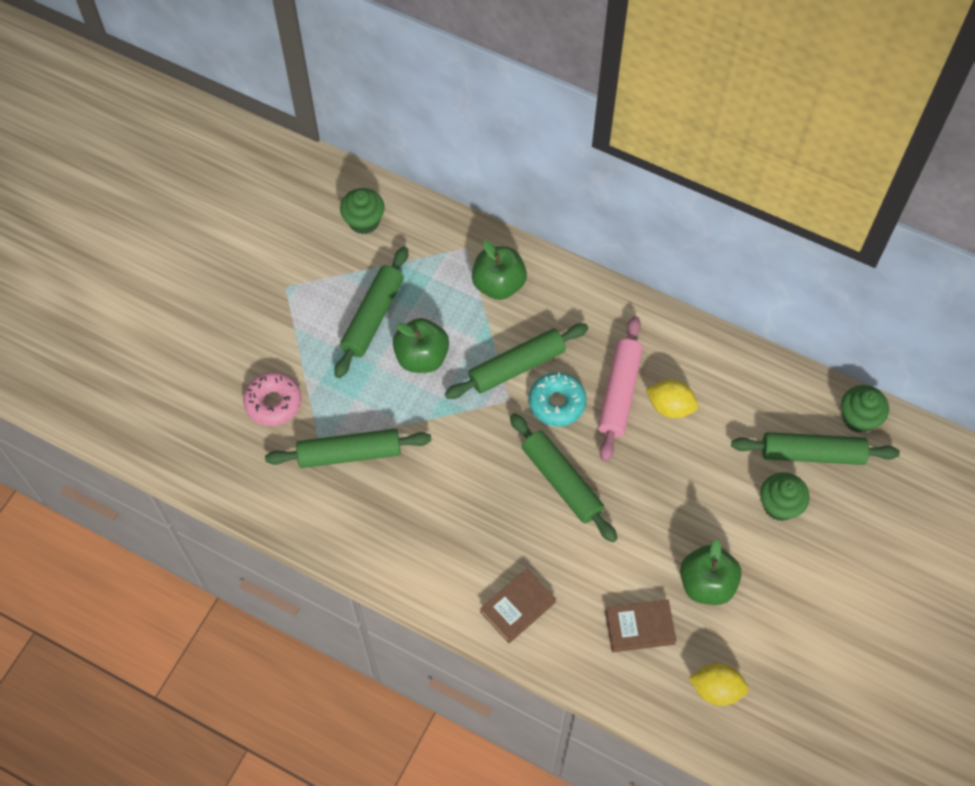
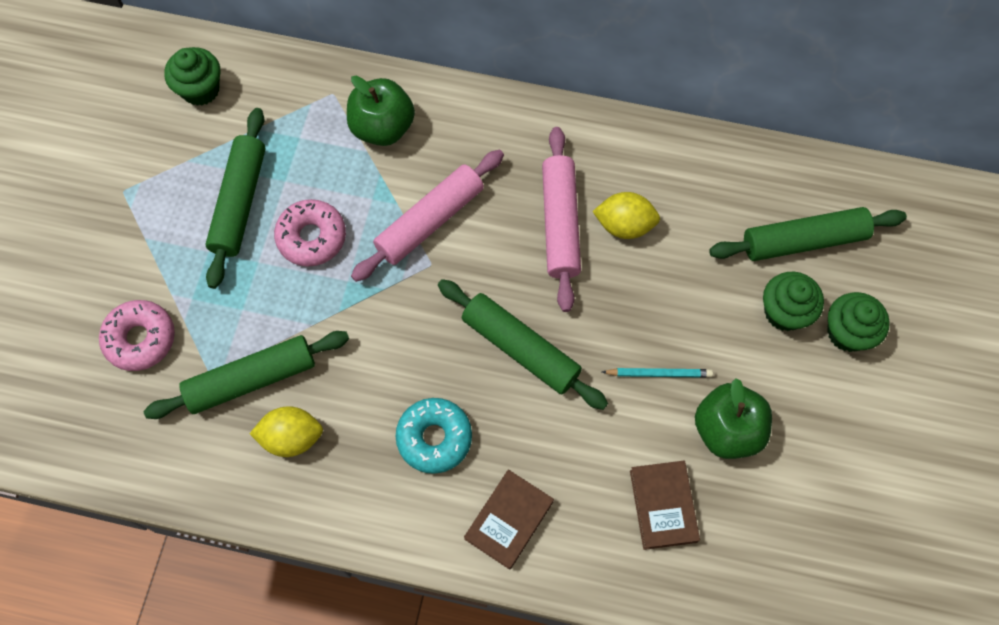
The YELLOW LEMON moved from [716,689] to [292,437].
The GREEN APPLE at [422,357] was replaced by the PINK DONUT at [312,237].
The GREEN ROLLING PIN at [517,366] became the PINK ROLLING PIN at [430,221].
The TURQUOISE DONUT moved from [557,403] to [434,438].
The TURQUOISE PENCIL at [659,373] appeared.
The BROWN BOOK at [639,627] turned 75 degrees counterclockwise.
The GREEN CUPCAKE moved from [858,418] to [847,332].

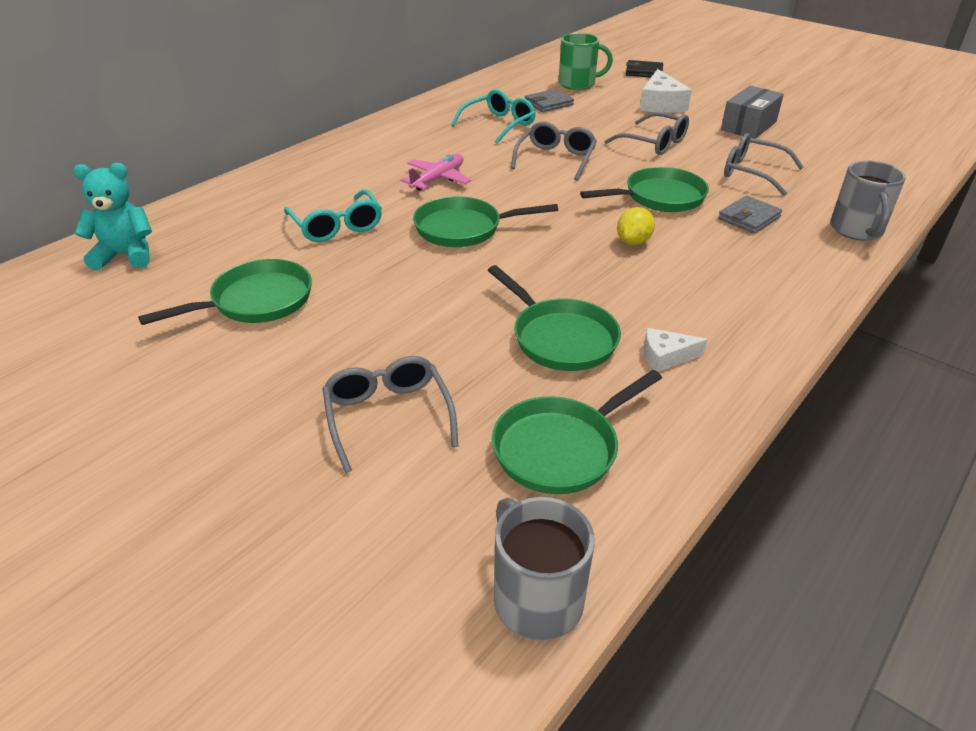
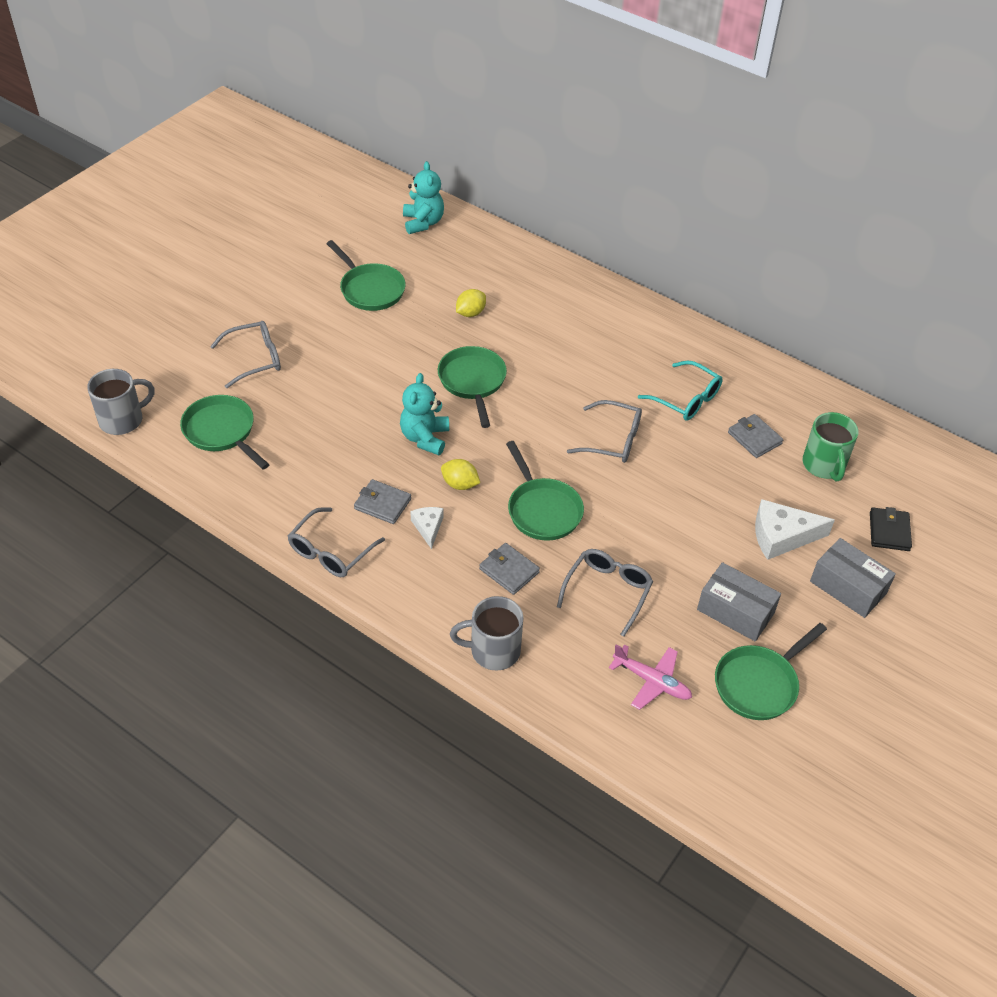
The GREY GLASSES moved from [654,143] to [330,552].
The GREY WALLET at [382,504] appeared.
The TURQUOISE TEDDY BEAR at [425,438] appeared.
The WHITE CHEESE moved from [666,357] to [428,527].
The TURQUOISE GLASSES at [337,226] was replaced by the YELLOW LEMON at [470,313].
The PINK PLANE moved from [437,179] to [651,681].
The GREEN PAN moved from [560,338] to [759,684].
The GREY BOX at [848,587] appeared.

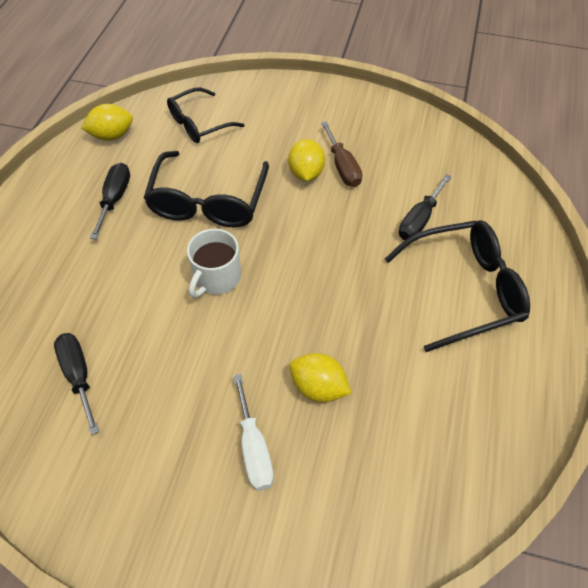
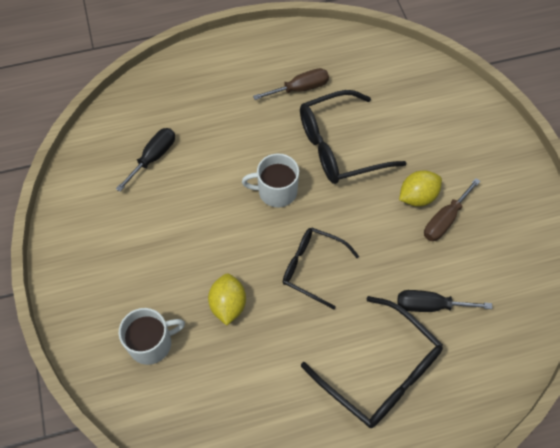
The WHITE MUG at [151,343] appeared.
The BLACK SCREWDRIVER at [115,199] became the BROWN SCREWDRIVER at [300,89].
The BLACK GLASSES moved from [199,124] to [312,268].
The YELLOW LEMON at [112,135] disappeared.
The WHITE SCREWDRIVER at [254,448] disappeared.

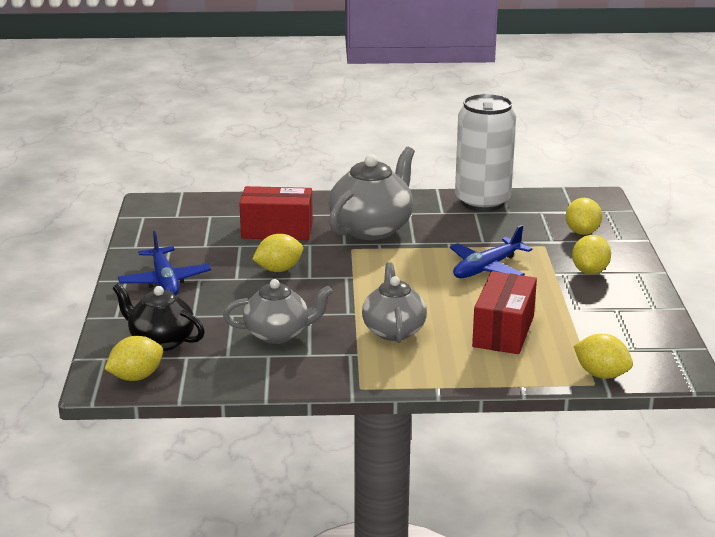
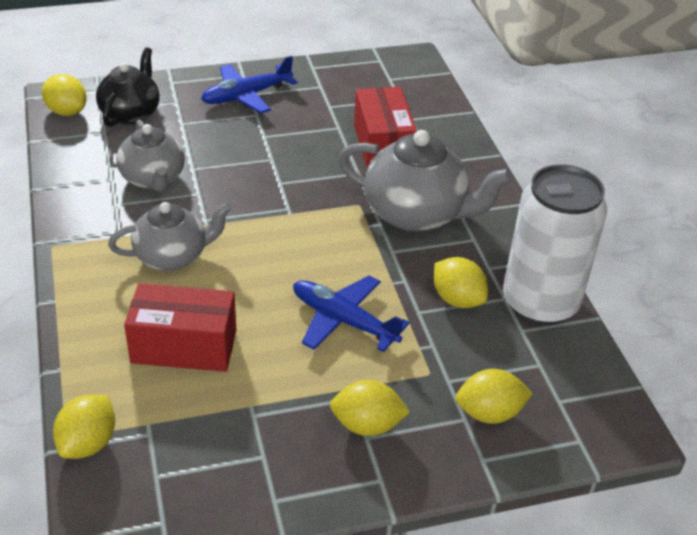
The YELLOW LEMON moved from [278,269] to [457,299].

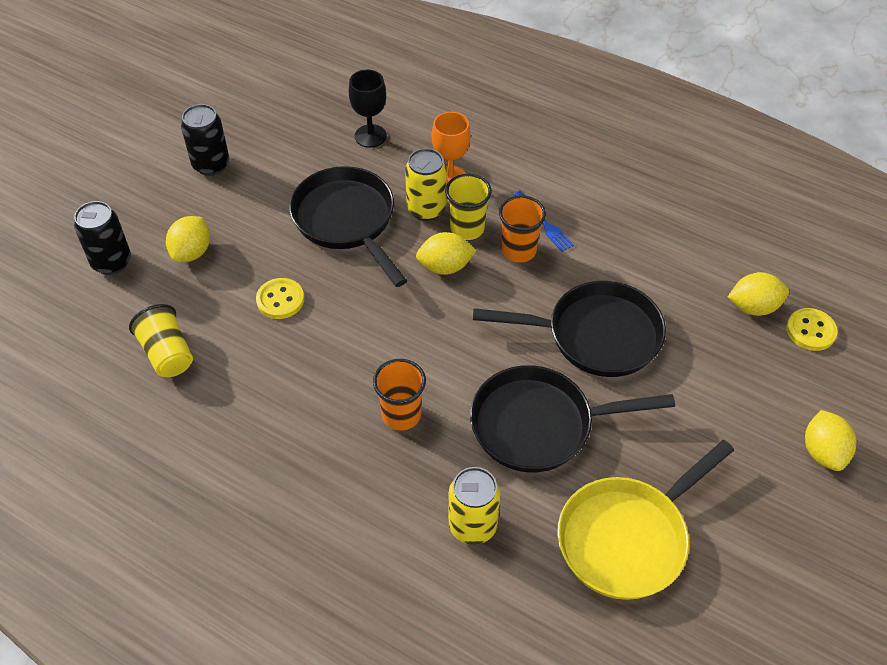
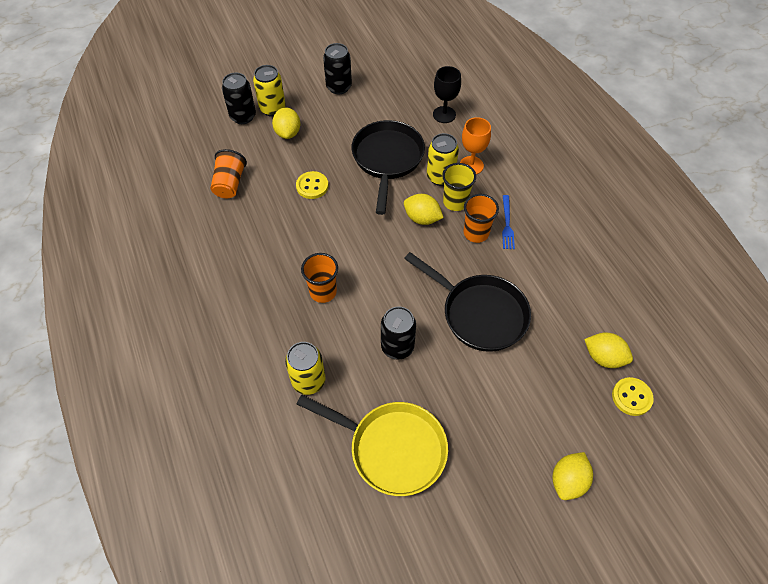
The YELLOW CUP at [167,354] became the ORANGE CUP at [230,183].
The YELLOW CAN at [272,109] appeared.
The YELLOW LEMON at [192,252] turned 60 degrees counterclockwise.
The YELLOW PAN at [627,538] turned 150 degrees counterclockwise.
The BLACK PAN at [539,425] was replaced by the BLACK CAN at [397,347].

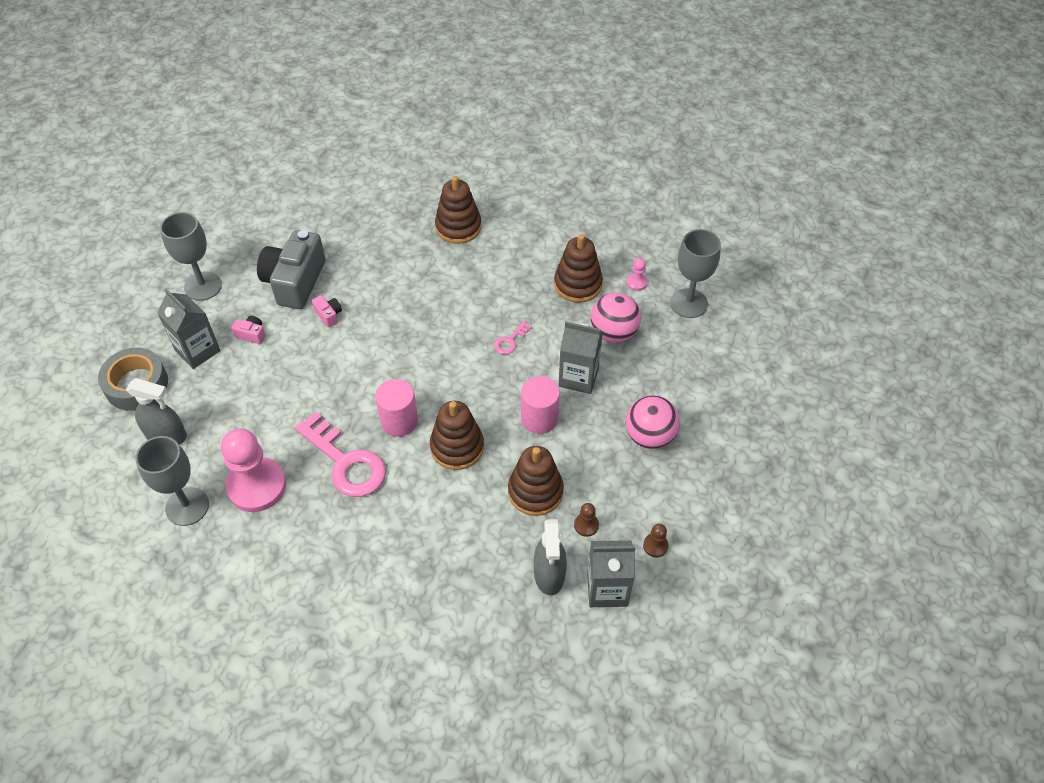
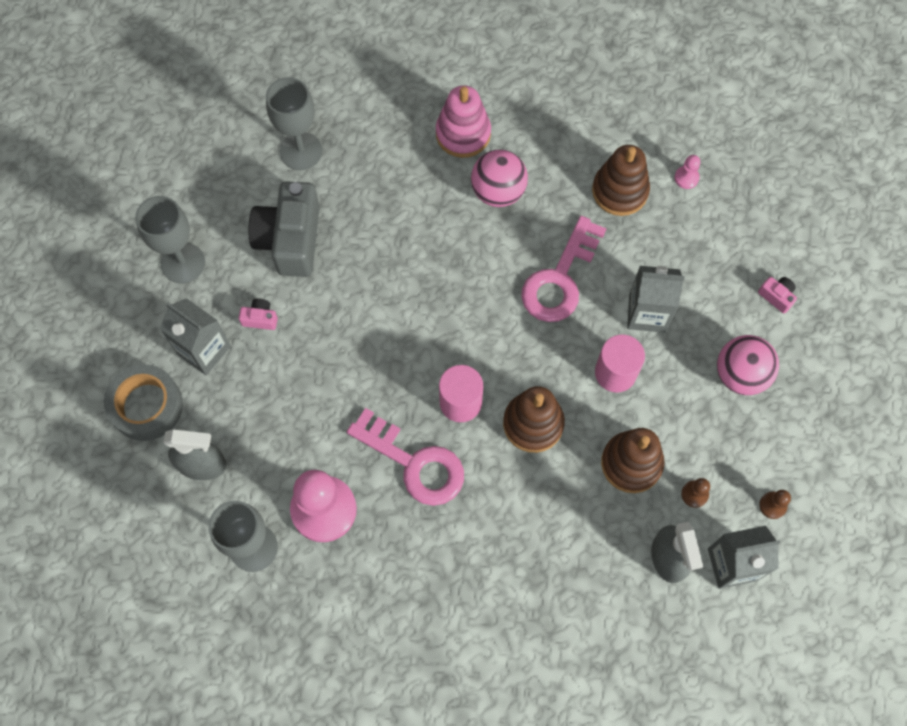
The GREY GOBLET moved from [689,303] to [301,151].
The BROWN STACKING TOY at [458,227] became the PINK STACKING TOY at [463,134].
The PINK BALL moved from [613,333] to [498,192].
The PINK KEY at [510,341] changed to 2.26 times the size.
The PINK CAMERA moved from [328,315] to [776,296].

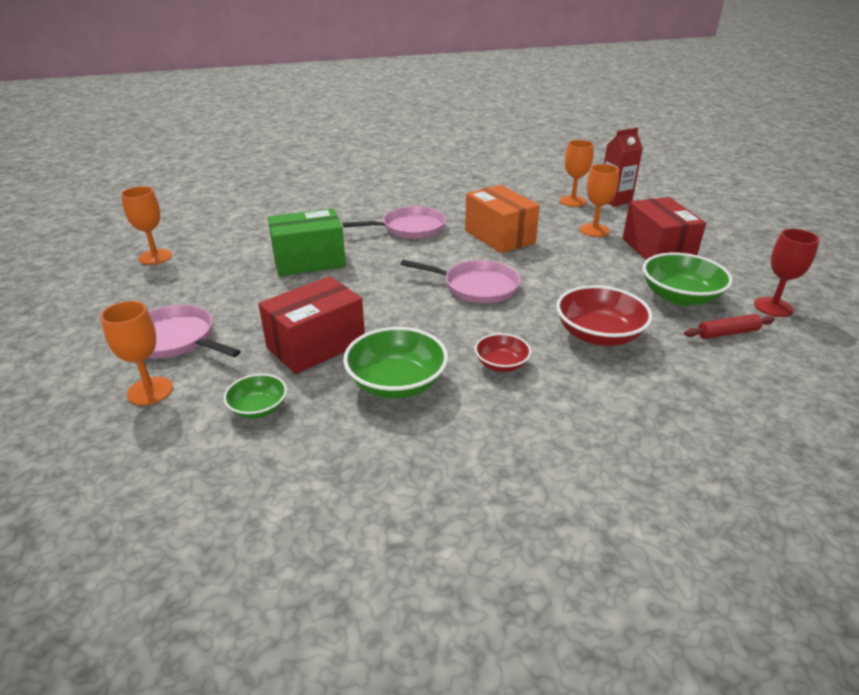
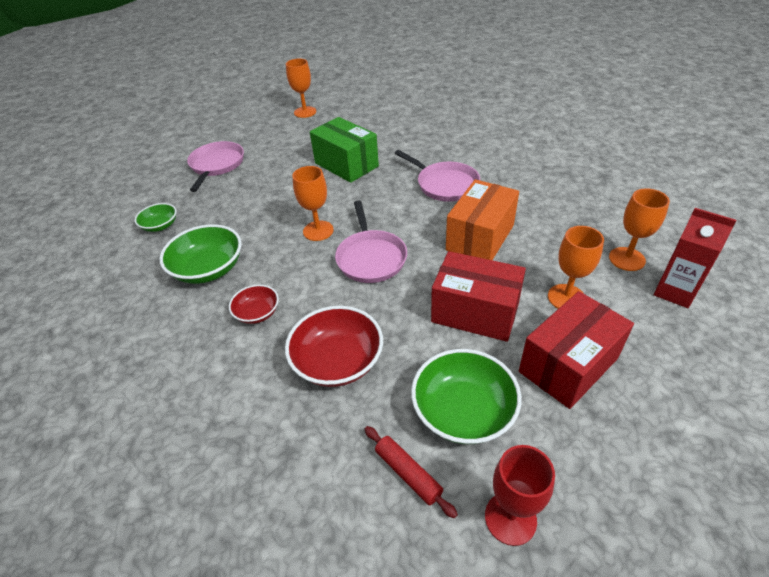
The ORANGE GOBLET moved from [150,391] to [318,231].
The RED BOX moved from [316,345] to [475,312].

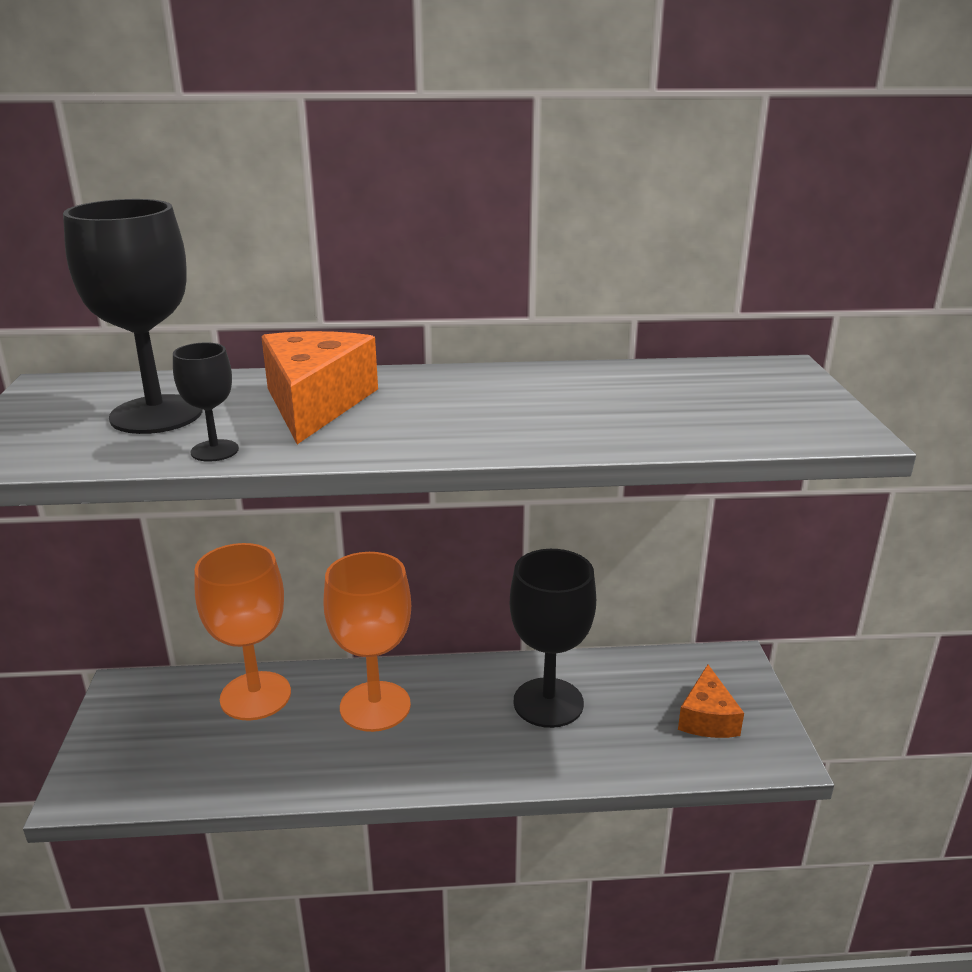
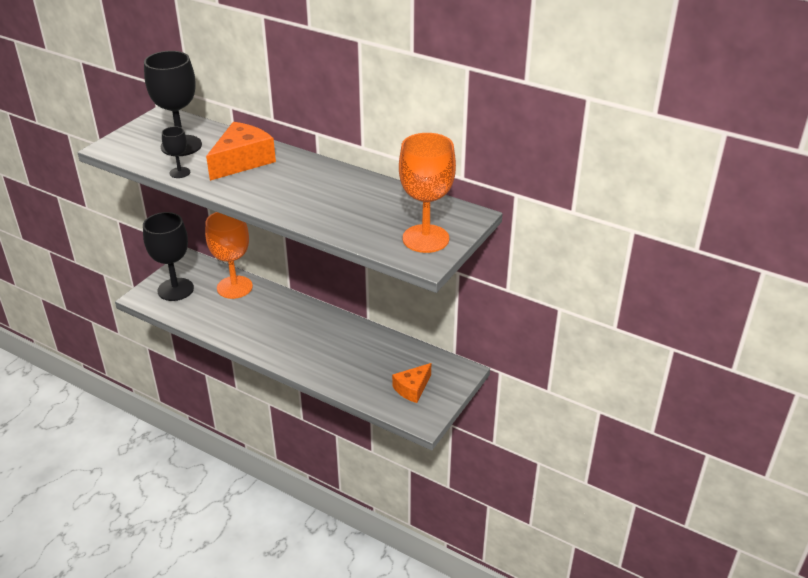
The BLACK GOBLET moved from [548,702] to [175,289].
The ORANGE GOBLET moved from [375,706] to [425,239].

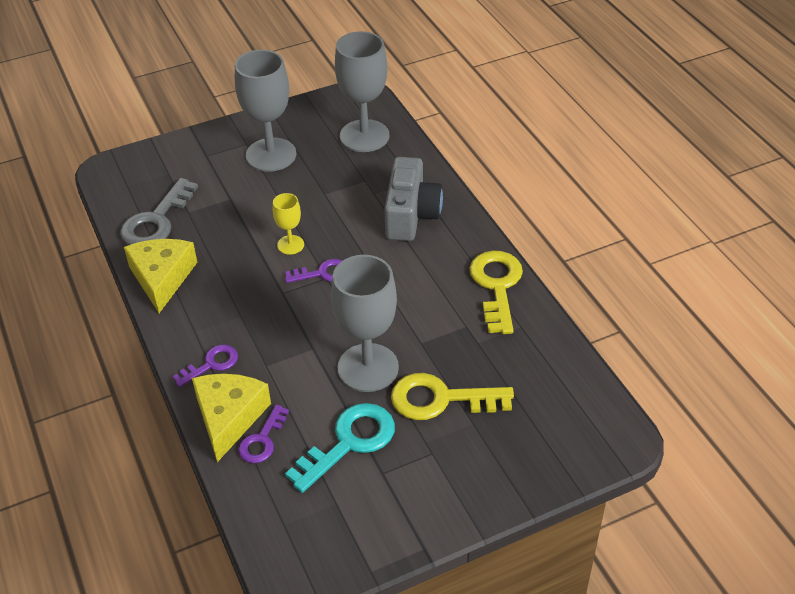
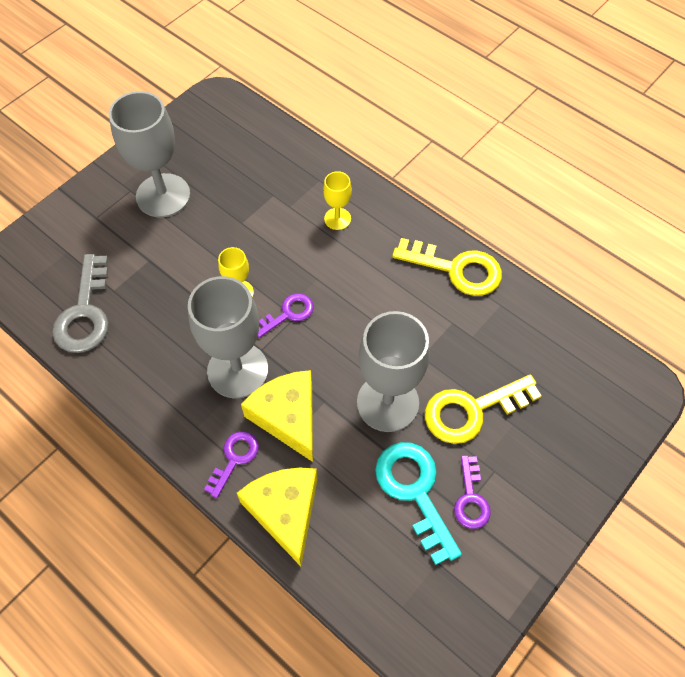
The GREY GOBLET moved from [364,136] to [237,370].
The YELLOW CHEESE moved from [162,278] to [288,417].
The GREY CAMERA at [411,215] was replaced by the YELLOW GOBLET at [337,219].
The TURQUOISE KEY at [349,442] turned 45 degrees counterclockwise.
The YELLOW KEY at [496,286] turned 135 degrees clockwise.
The PURPLE KEY moved from [262,440] to [471,499].

